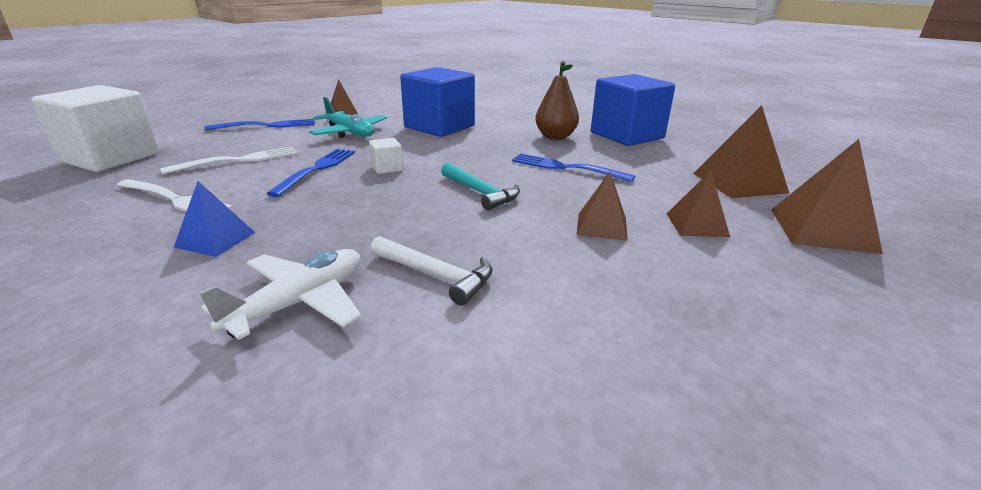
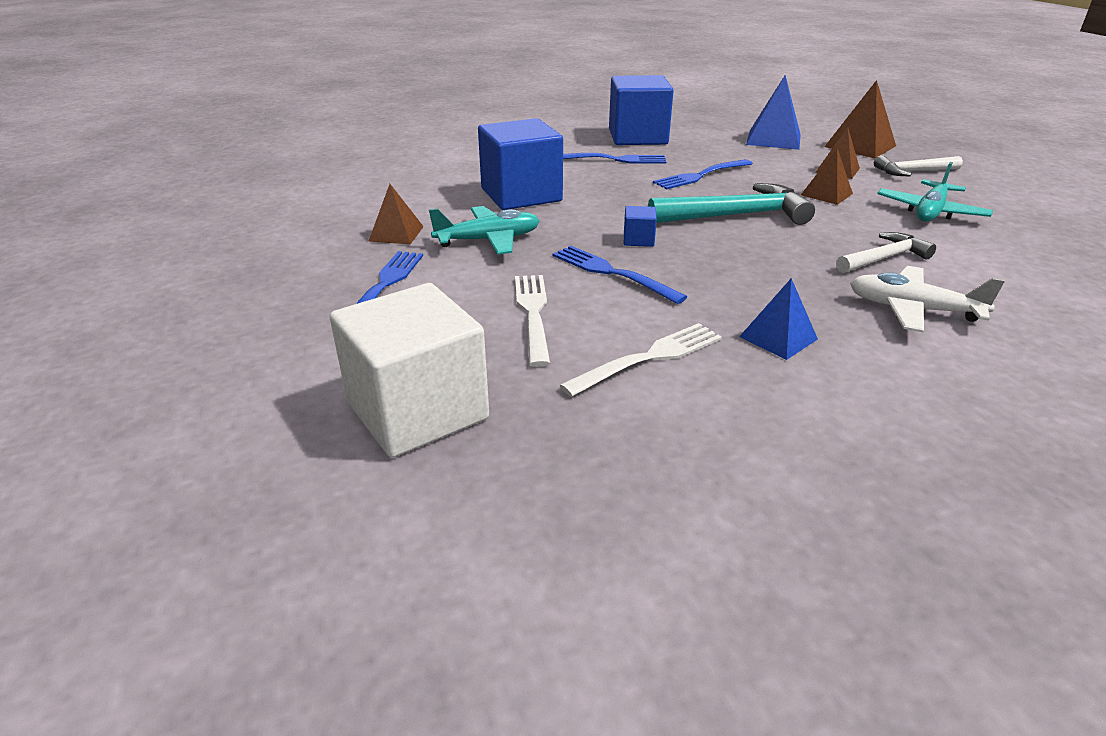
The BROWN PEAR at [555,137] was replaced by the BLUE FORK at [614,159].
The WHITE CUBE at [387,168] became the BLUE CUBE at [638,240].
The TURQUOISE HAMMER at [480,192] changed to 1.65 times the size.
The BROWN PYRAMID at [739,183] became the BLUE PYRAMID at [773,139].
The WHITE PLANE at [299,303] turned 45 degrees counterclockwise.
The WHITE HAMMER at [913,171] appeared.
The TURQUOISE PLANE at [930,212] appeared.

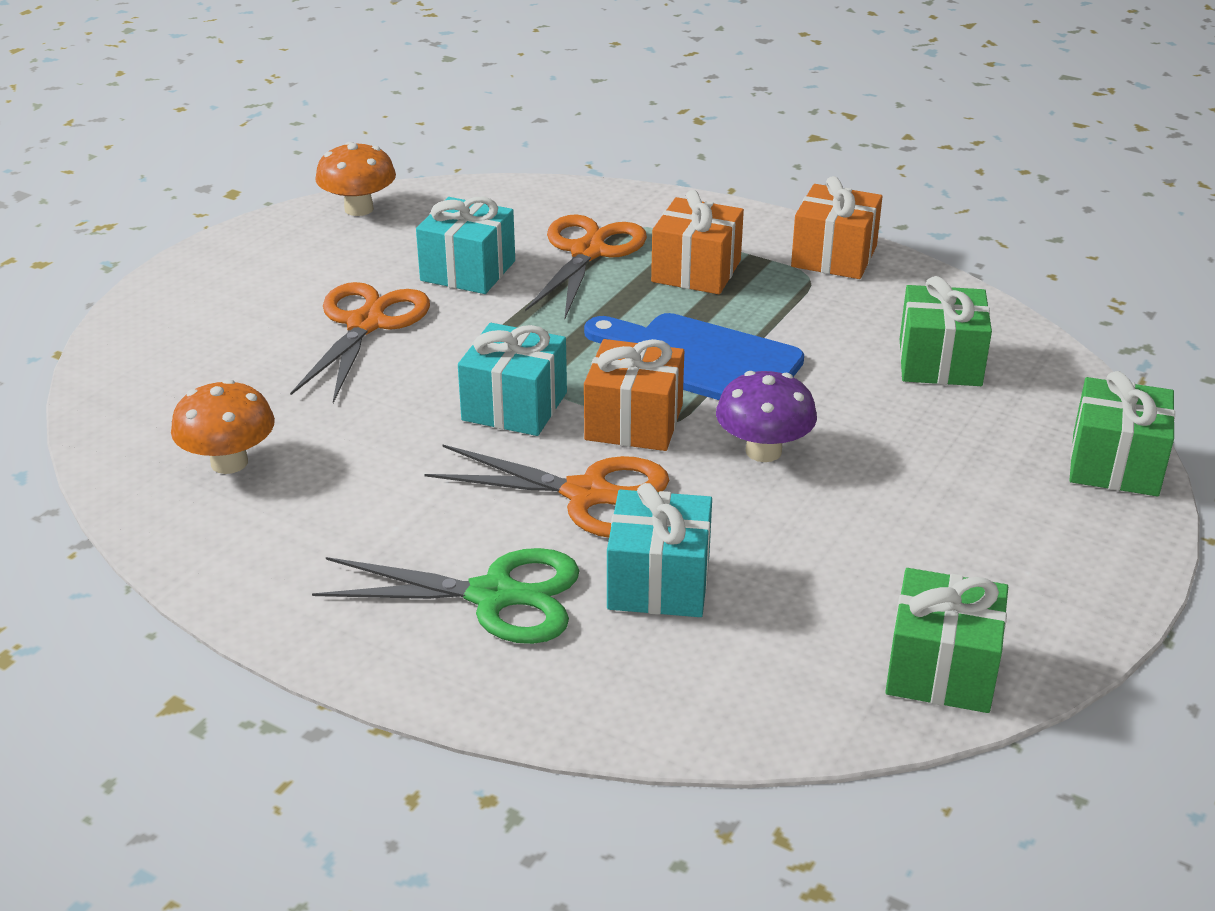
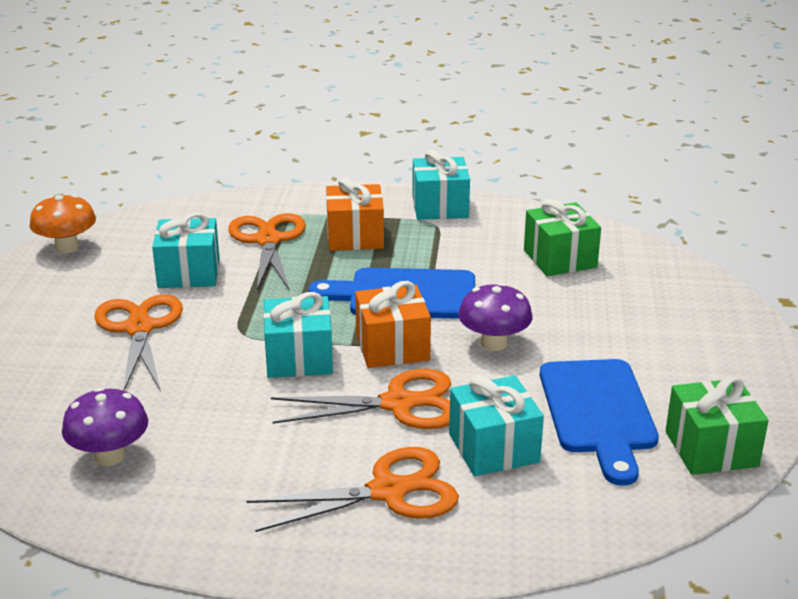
The ORANGE MUSHROOM at [229,462] became the PURPLE MUSHROOM at [110,456].
The GREEN SCISSORS at [494,596] became the ORANGE SCISSORS at [388,491].
The ORANGE GIFT at [834,256] became the TURQUOISE GIFT at [440,207].
The BLUE CUTTING BOARD at [598,412] appeared.
The GREEN GIFT at [1114,464] disappeared.

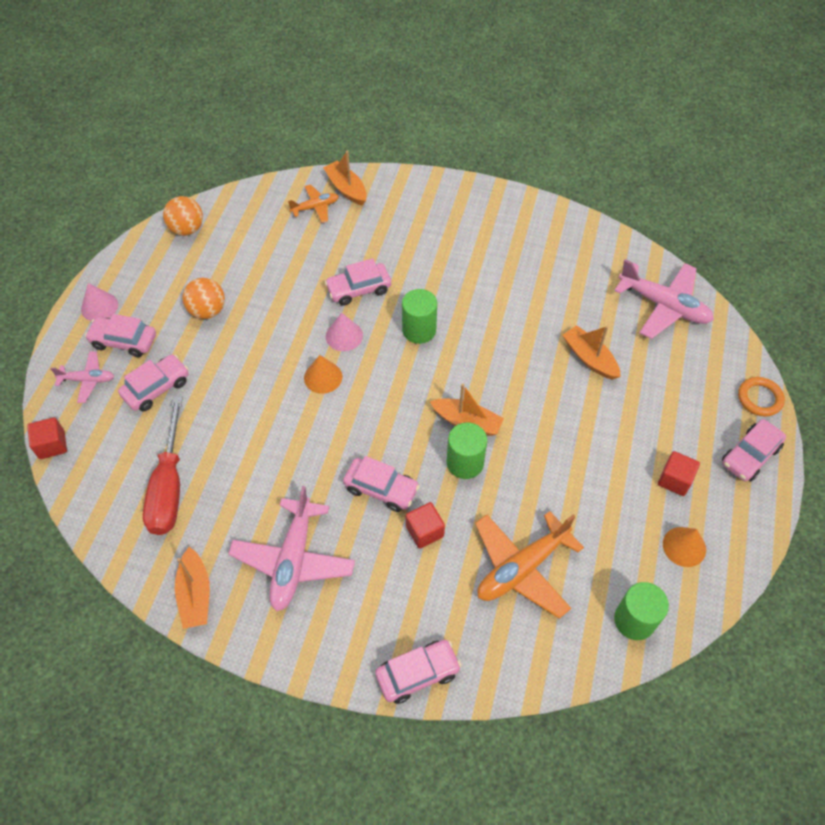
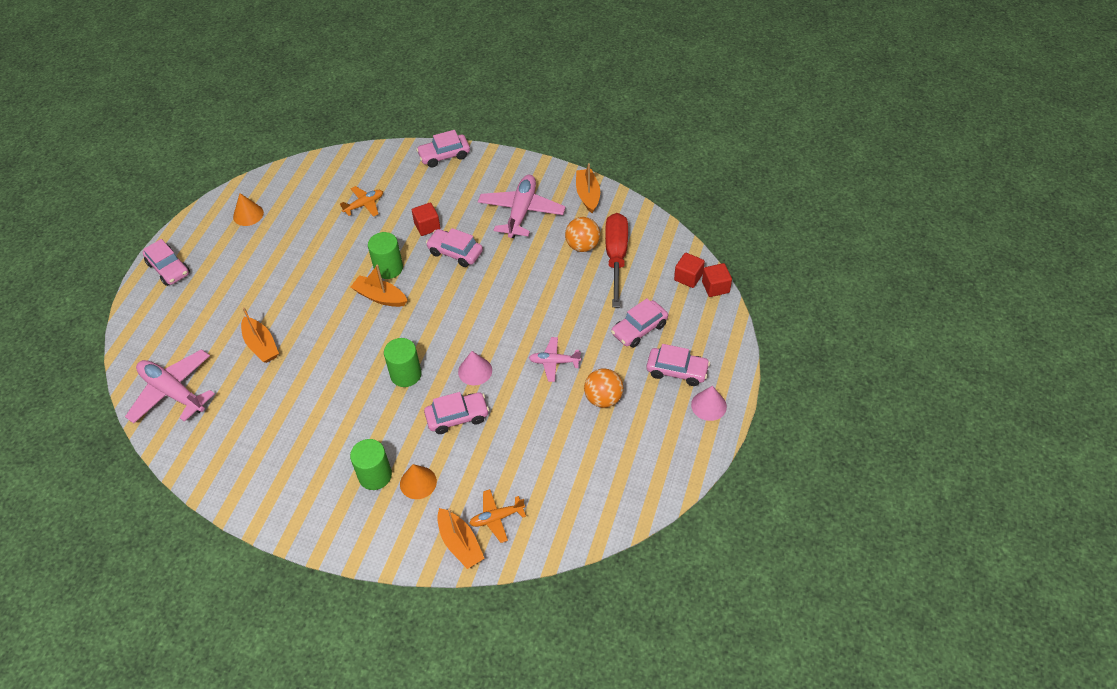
The PINK CAR at [750,455] turned 90 degrees clockwise.
The ORANGE PLANE at [522,568] changed to 0.55 times the size.
The GREEN CYLINDER moved from [634,620] to [375,475].
The ORANGE CONE moved from [323,377] to [418,482].
The PINK PLANE moved from [88,380] to [554,362].
The ORANGE BALL moved from [187,229] to [582,246].
The RED CUBE moved from [674,480] to [688,277].
The ORANGE RING at [759,398] disappeared.

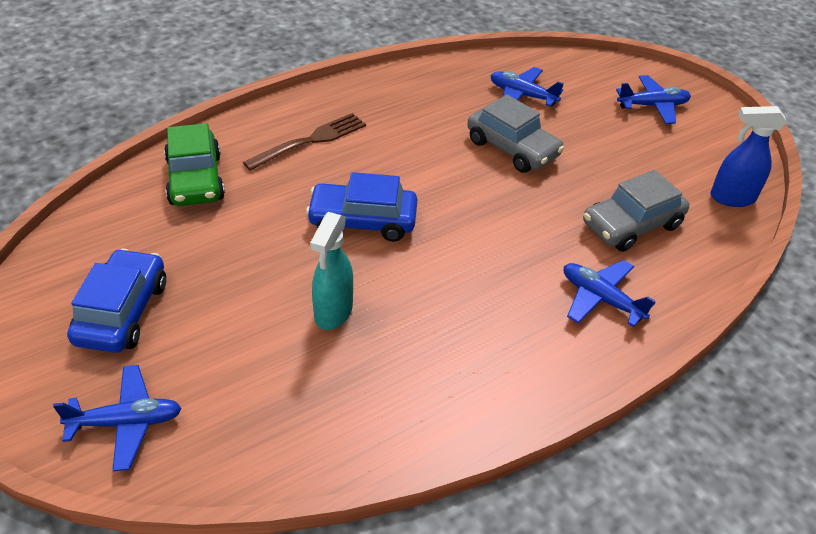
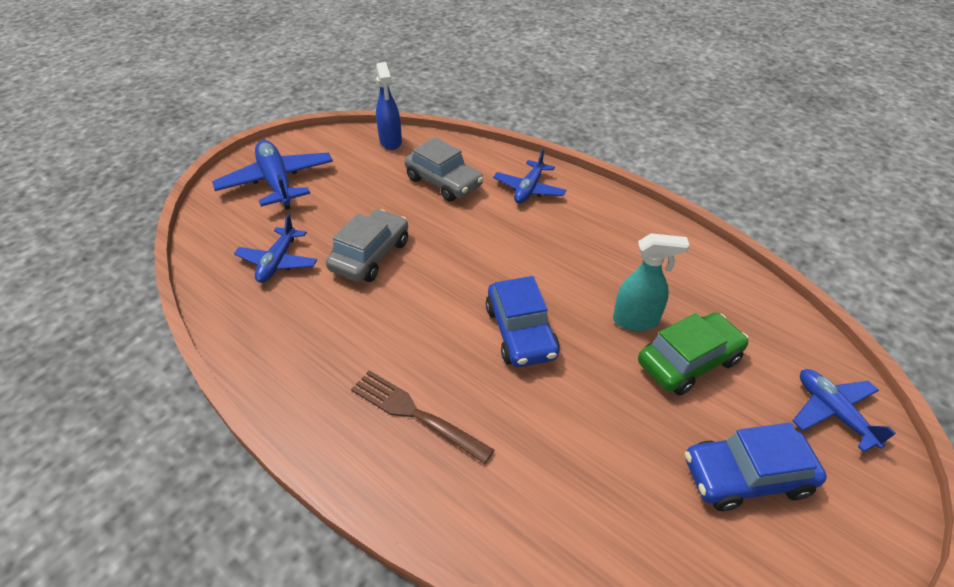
The BLUE PLANE at [653,106] changed to 1.59 times the size.
The GREEN CAR moved from [195,179] to [688,361].

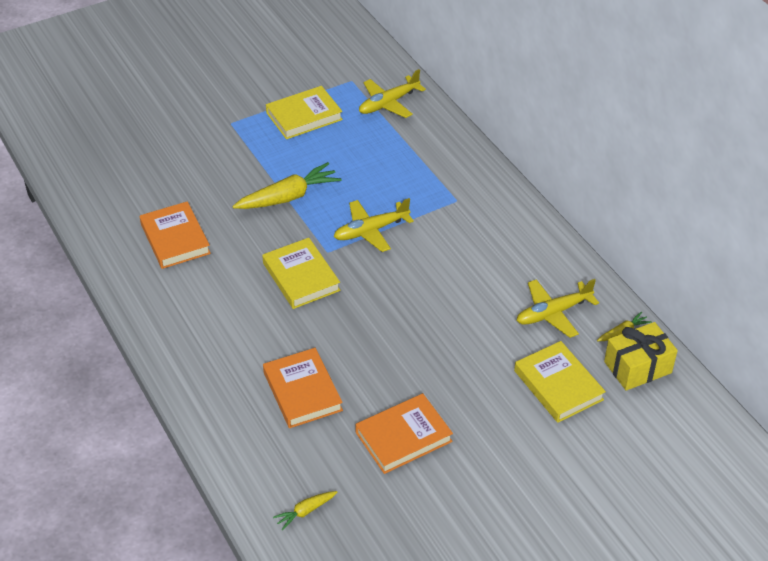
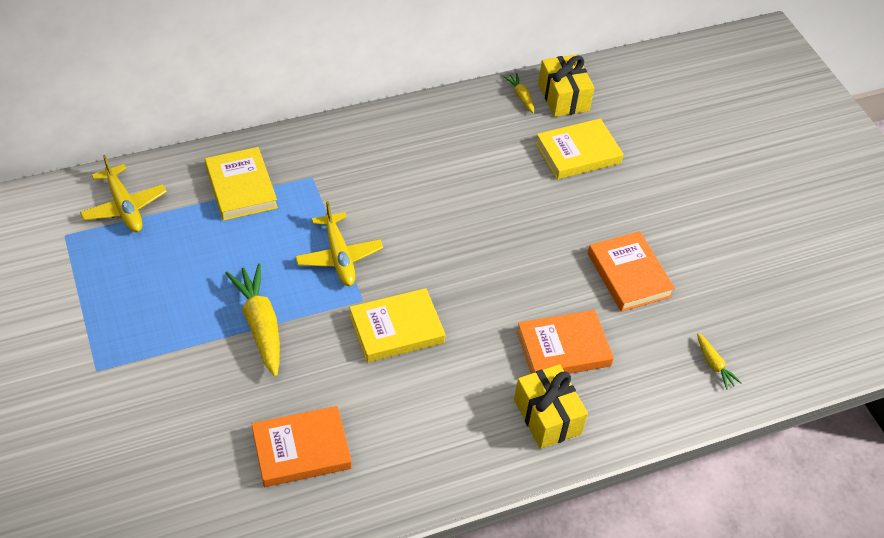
The YELLOW BOOK moved from [304,116] to [241,187].
The YELLOW GIFT at [547,416] appeared.
The YELLOW PLANE at [553,313] disappeared.

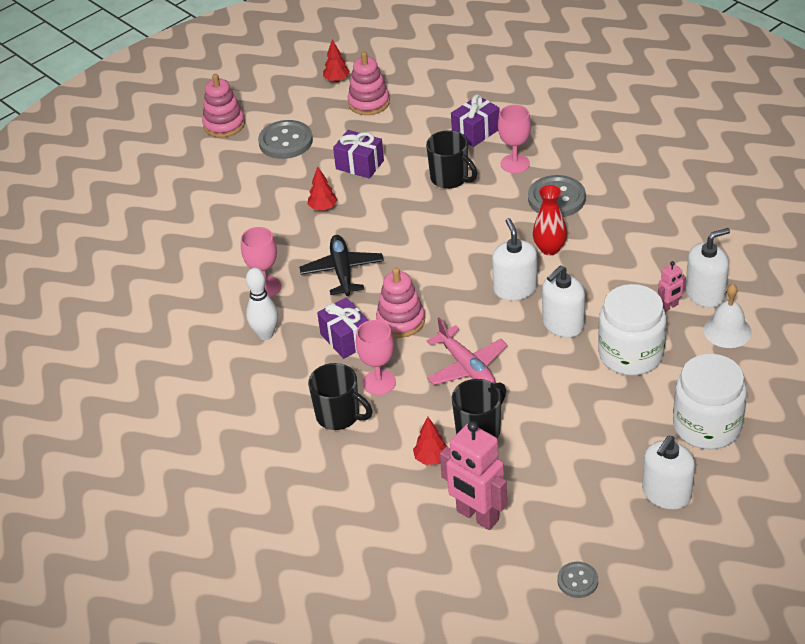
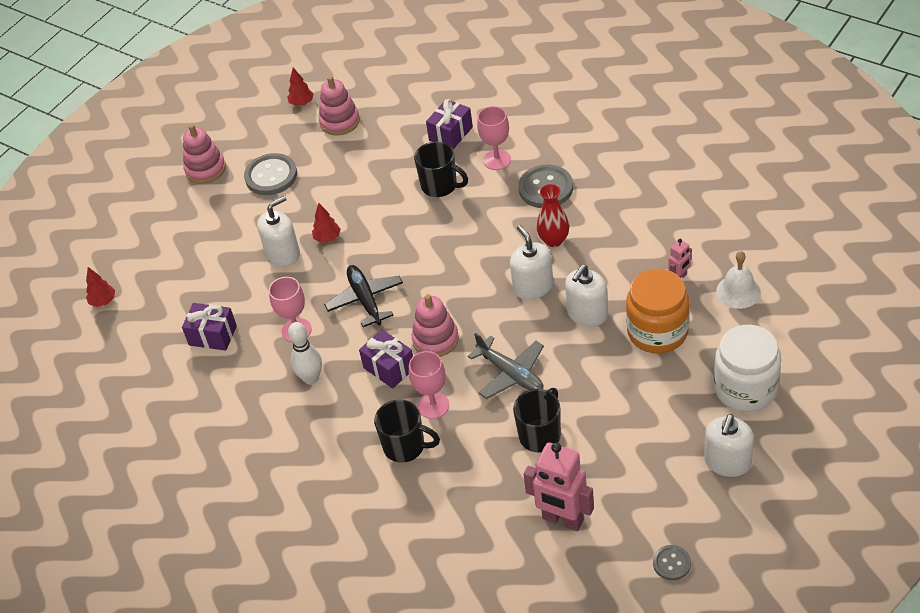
The RED TREE moved from [431,458] to [103,301].
The PURPLE GIFT moved from [360,165] to [213,335].
The WHITE SOAP DISPENSER moved from [705,294] to [283,254].
The PINK PLANE at [467,367] became the GREY PLANE at [511,374].
The WHITE JAR at [630,354] became the ORANGE JAR at [657,332].

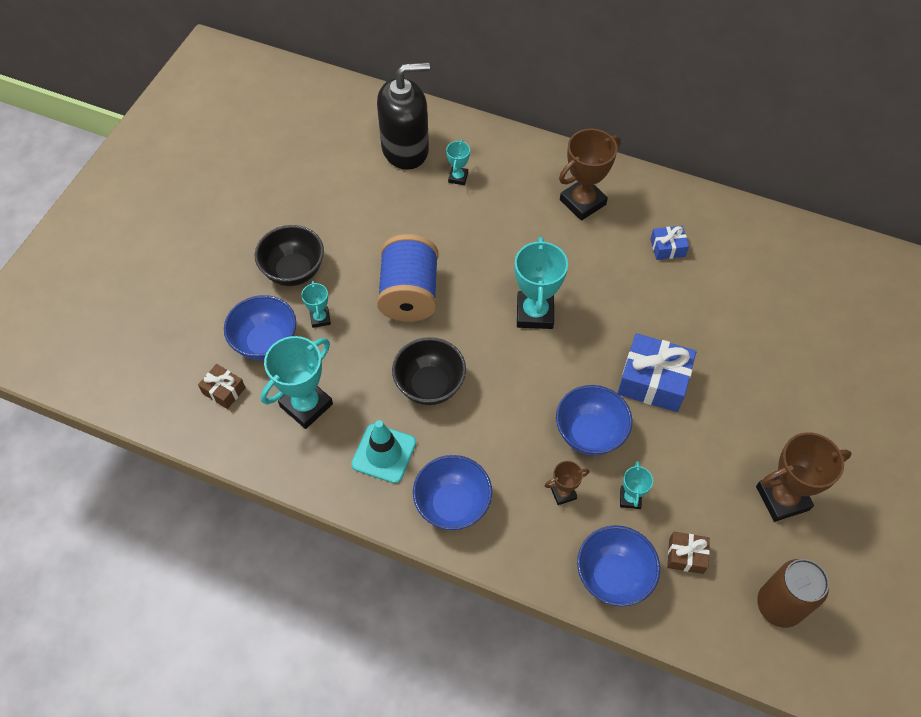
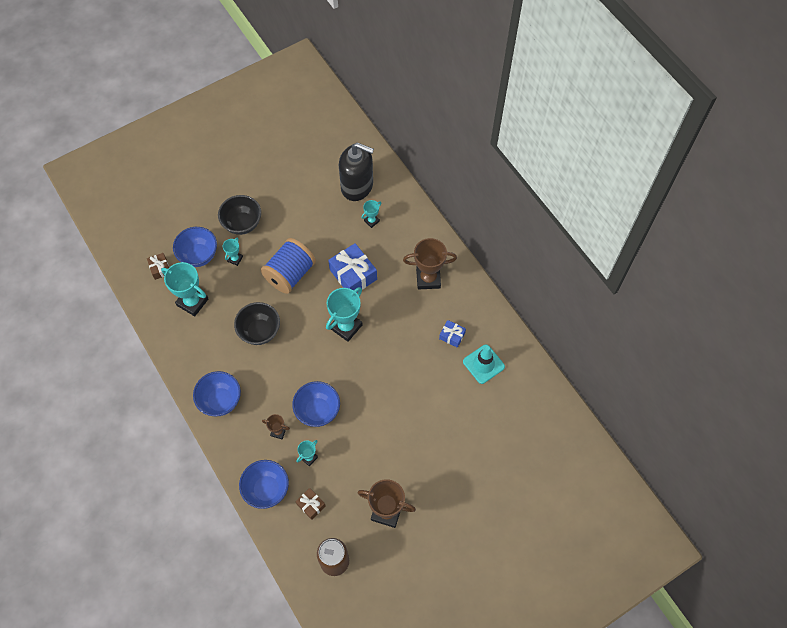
The TURQUOISE TROPHY at [306,405] turned 45 degrees clockwise.
The BLUE GIFT moved from [653,381] to [353,274].
The TURQUOISE TRAFFIC CONE moved from [384,453] to [483,364].

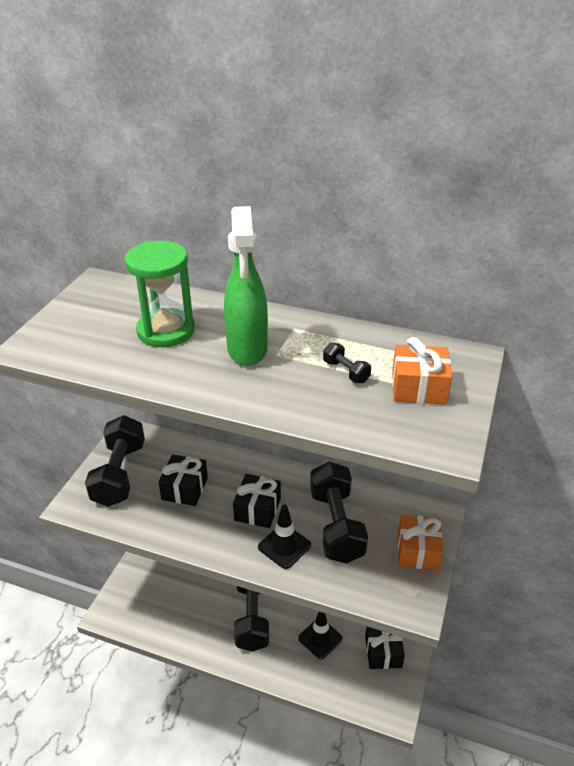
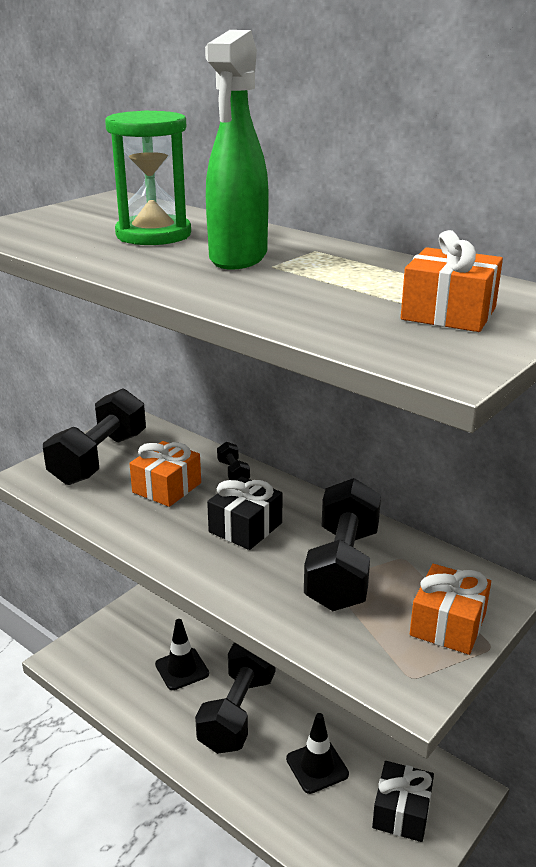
The BLACK GIFT at [185,488] became the ORANGE GIFT at [167,487].
The BLACK TRAFFIC CONE moved from [284,546] to [182,669].
The BLACK DUMBBELL moved from [346,372] to [233,472].

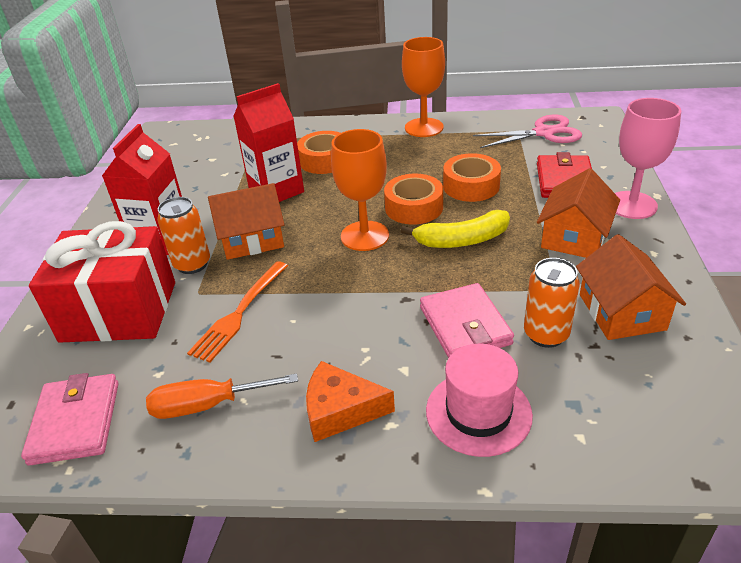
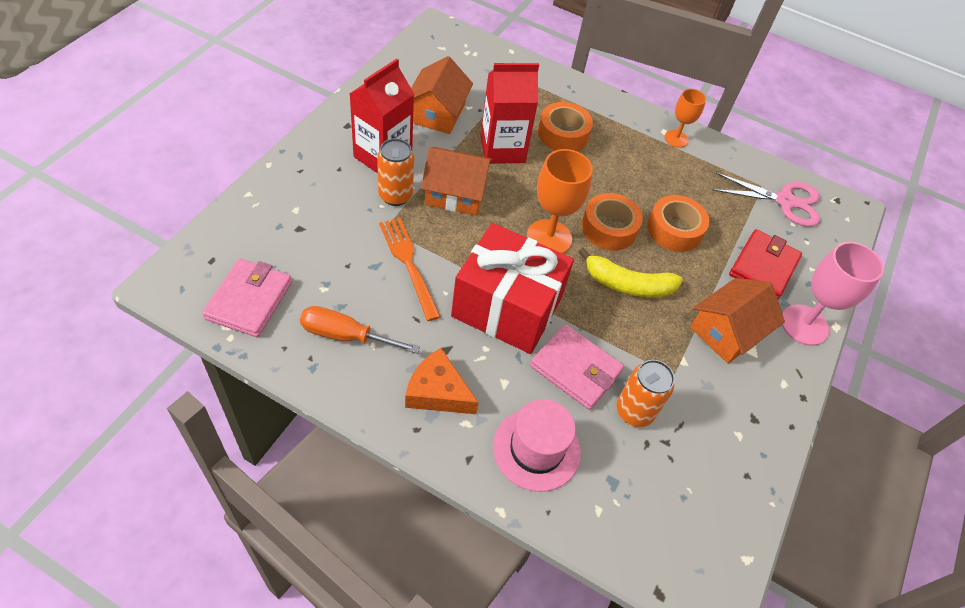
The ORANGE FORK at [239,313] turned 105 degrees clockwise.
The ORANGE HOUSE moved from [621,312] to [437,113].
The RED GIFT moved from [119,311] to [506,307].
The PINK WALLET at [465,325] turned 60 degrees counterclockwise.
The ORANGE GOBLET at [424,128] changed to 0.61 times the size.

